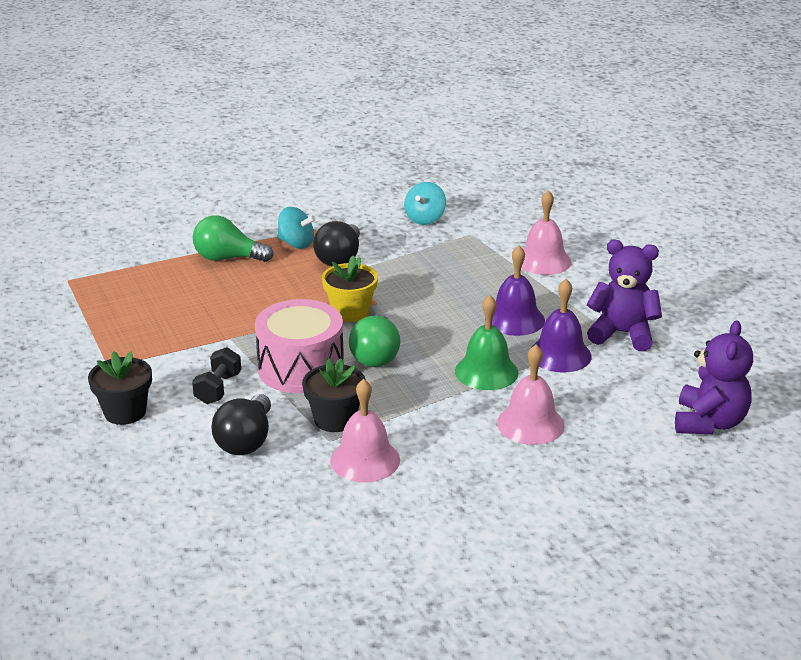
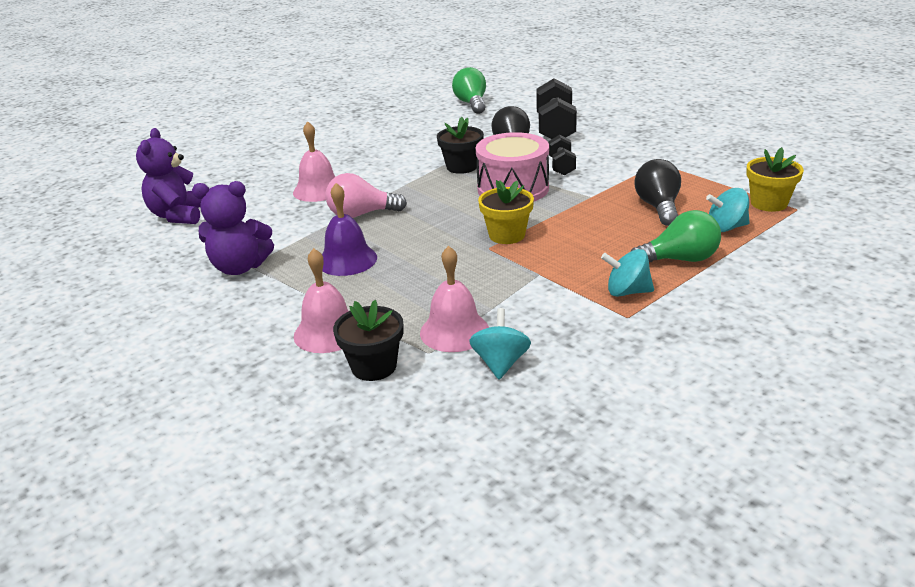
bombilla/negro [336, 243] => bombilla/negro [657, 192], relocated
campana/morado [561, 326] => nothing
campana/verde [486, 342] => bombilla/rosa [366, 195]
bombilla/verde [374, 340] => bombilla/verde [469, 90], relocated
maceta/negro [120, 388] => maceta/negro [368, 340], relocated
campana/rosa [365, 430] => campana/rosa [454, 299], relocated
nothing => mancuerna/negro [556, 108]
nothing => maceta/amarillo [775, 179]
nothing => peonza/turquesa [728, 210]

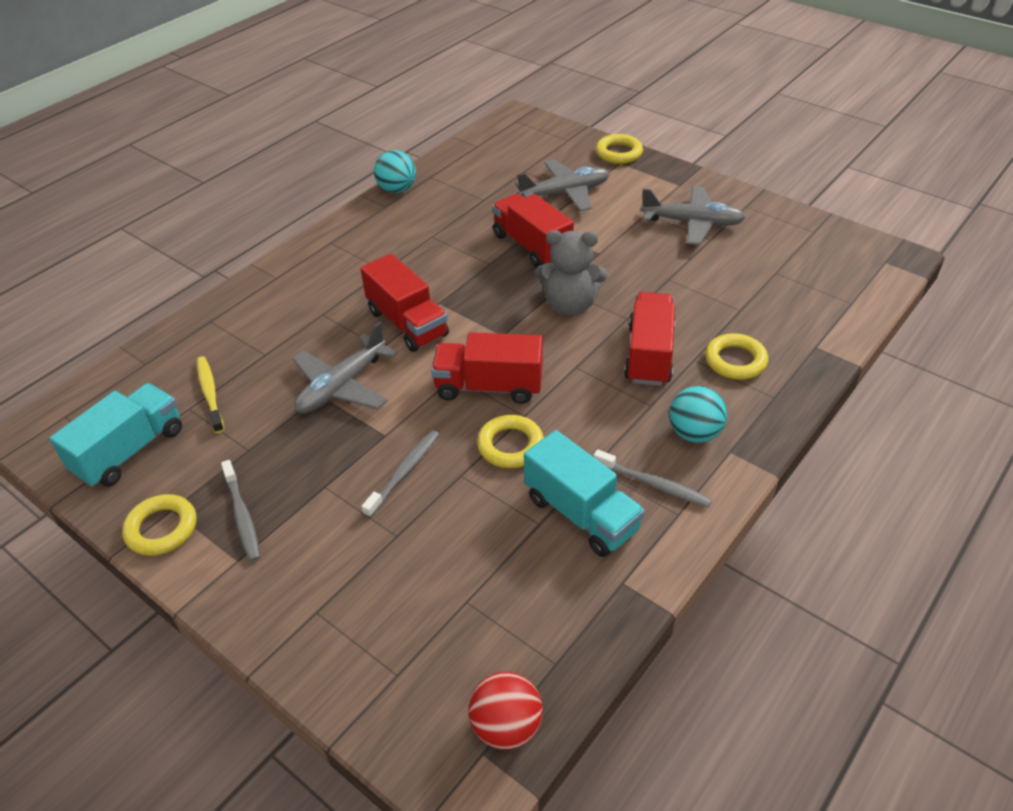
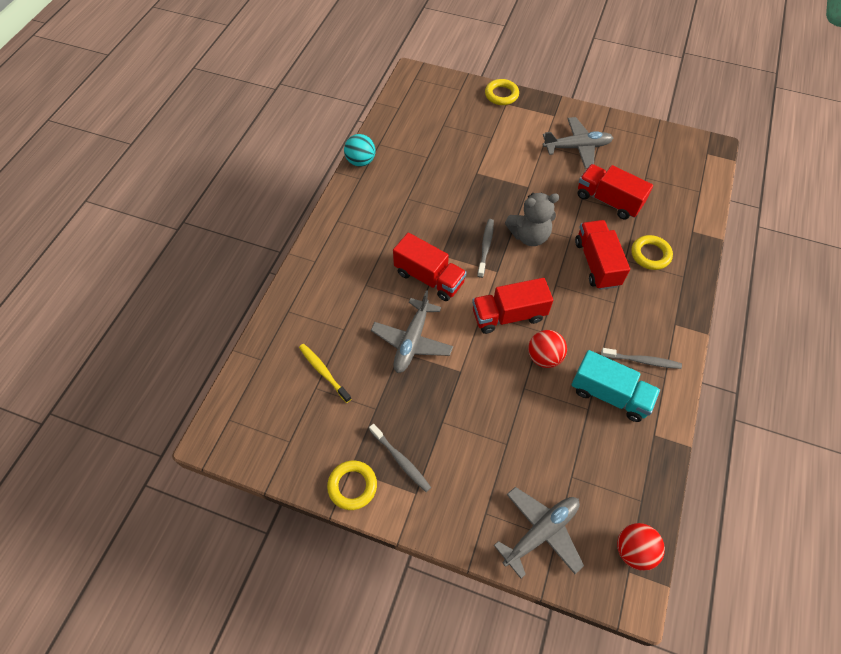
avión/gris [562, 185] => avión/gris [539, 532], relocated
camión/rojo [533, 231] => camión/rojo [615, 192], relocated
camión/turquesa [115, 435] => nothing
pelota/turquesa [698, 414] => nothing
anillo/amarillo [510, 441] => pelota/rojo [547, 349]
cepillo de dientes/gris [400, 474] => cepillo de dientes/gris [485, 248], relocated

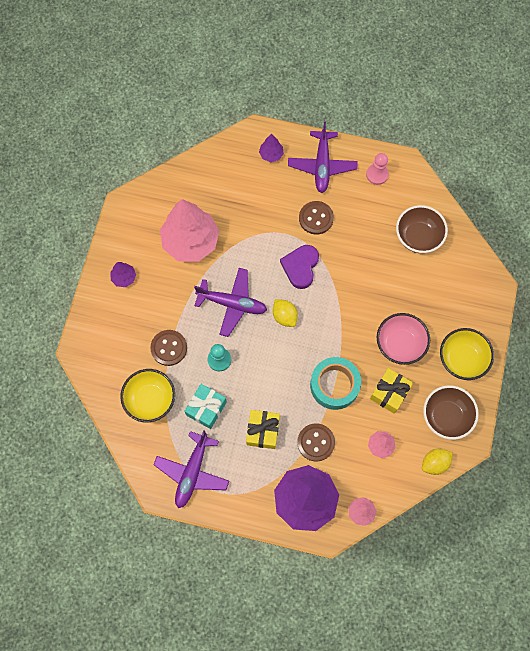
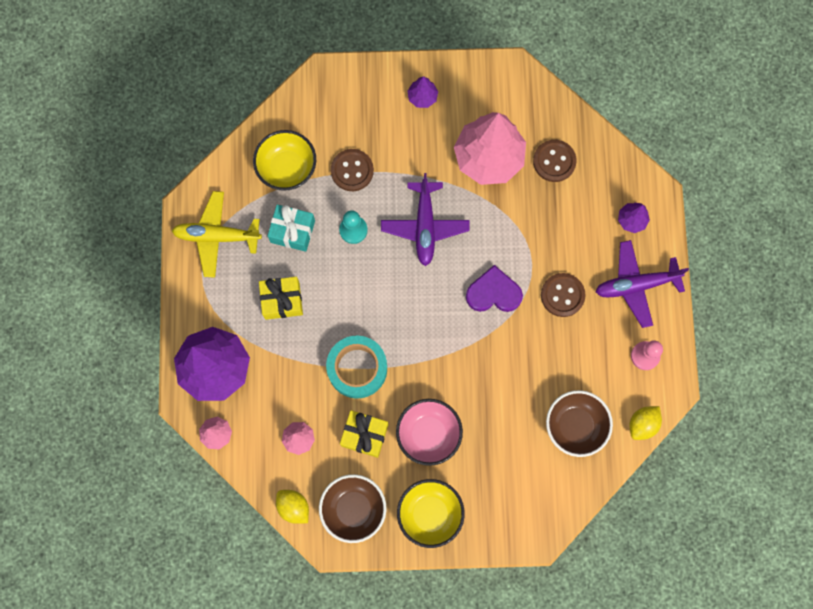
limón/amarillo [285, 313] => limón/amarillo [646, 423], relocated
botón/marrón [316, 442] => botón/marrón [555, 161], relocated
avión/morado [191, 469] => avión/amarillo [217, 234]

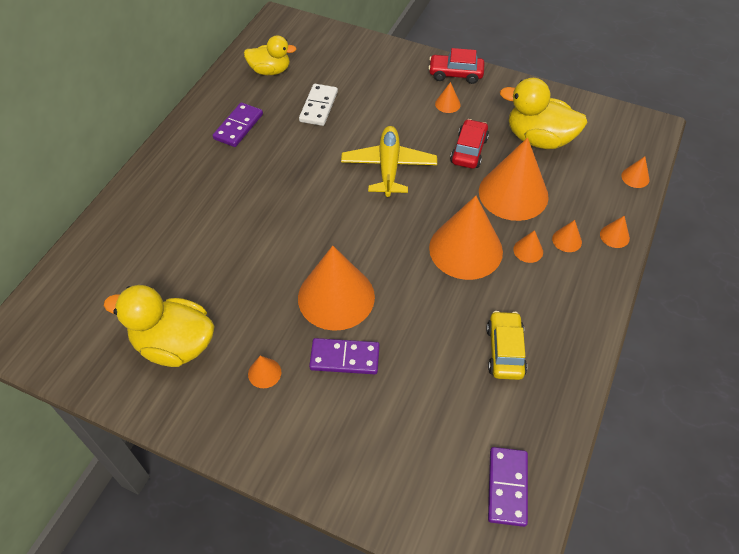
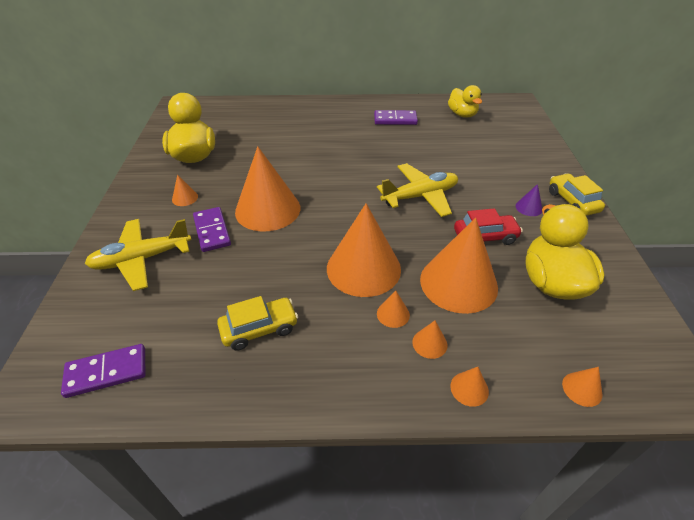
coche/rojo [456, 66] => coche/amarillo [577, 194]
cono/naranja [448, 97] => cono/morado [529, 200]
ficha de dominó/blanco [318, 105] => nothing
nothing => avión/amarillo [138, 255]

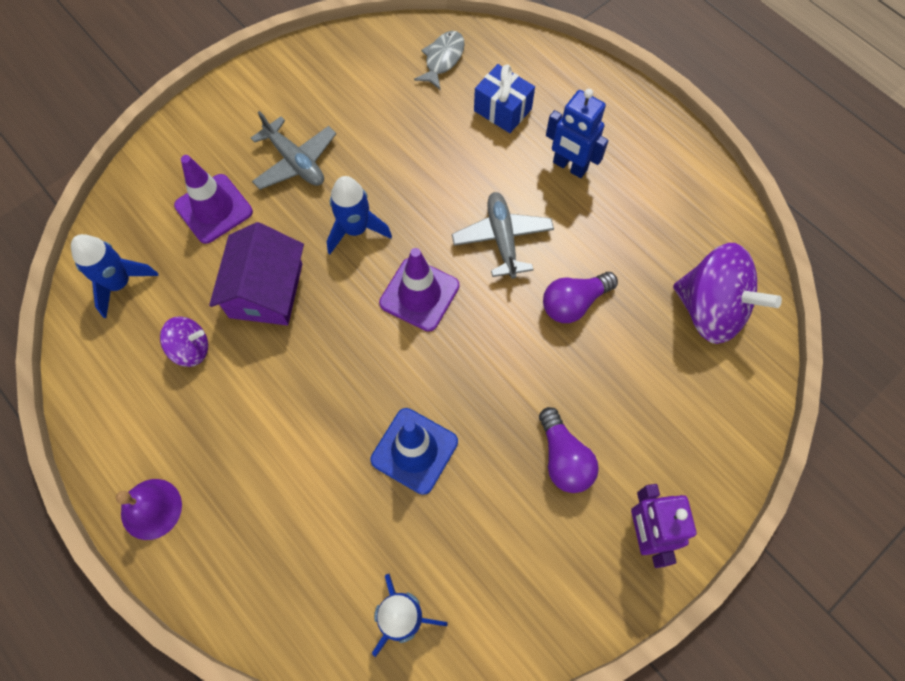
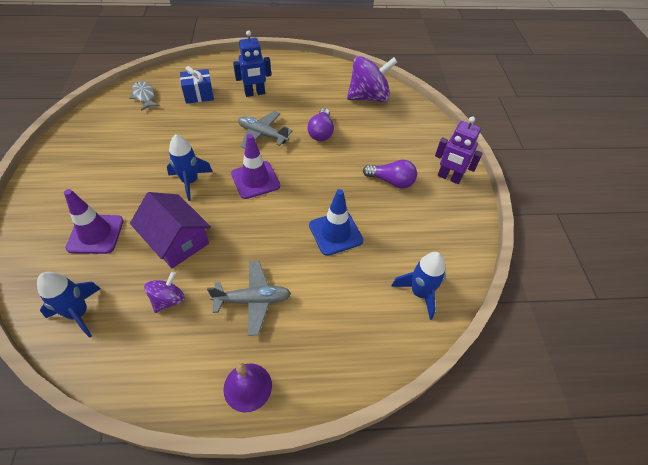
avión/gris [293, 150] => avión/gris [249, 298], relocated

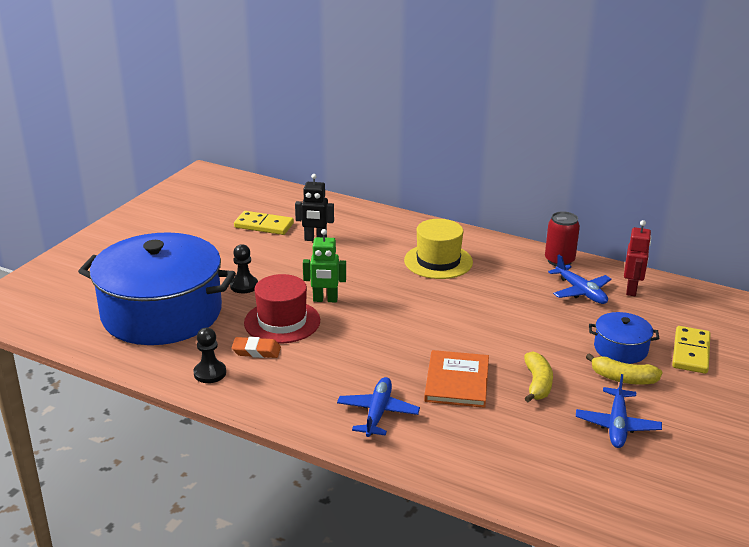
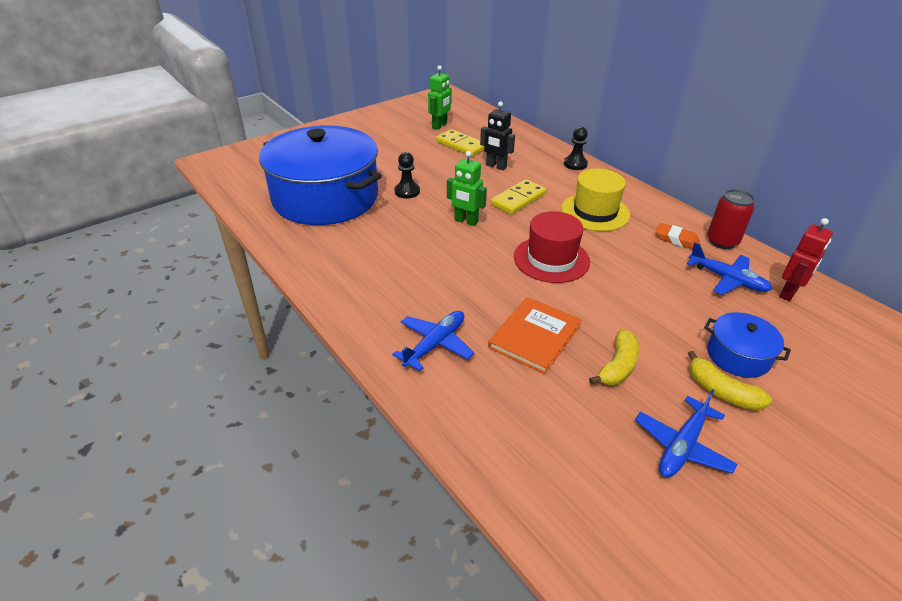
avión/azul [579, 279] => avión/azul [729, 268], 45 degrees counterclockwise
sombrero/rojo [282, 308] => sombrero/rojo [552, 247], relocated
ficha de dominó/amarillo [691, 350] => ficha de dominó/amarillo [518, 196], relocated
peón/negro [209, 355] => peón/negro [576, 148], relocated
goma de borrar/naranja [256, 347] => goma de borrar/naranja [678, 236], relocated
nothing => robot/verde [439, 97]

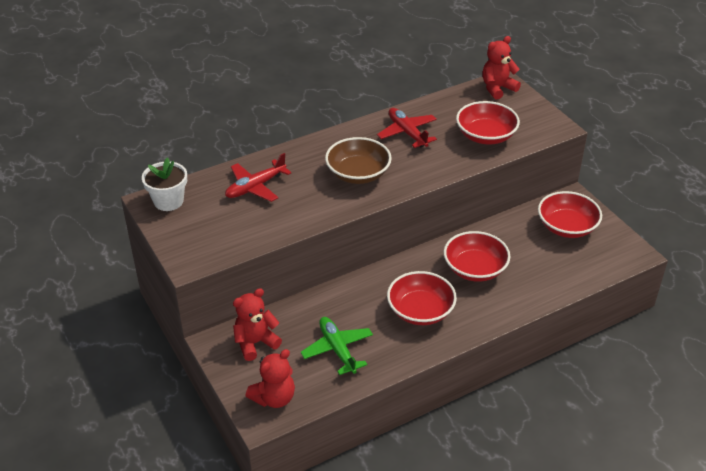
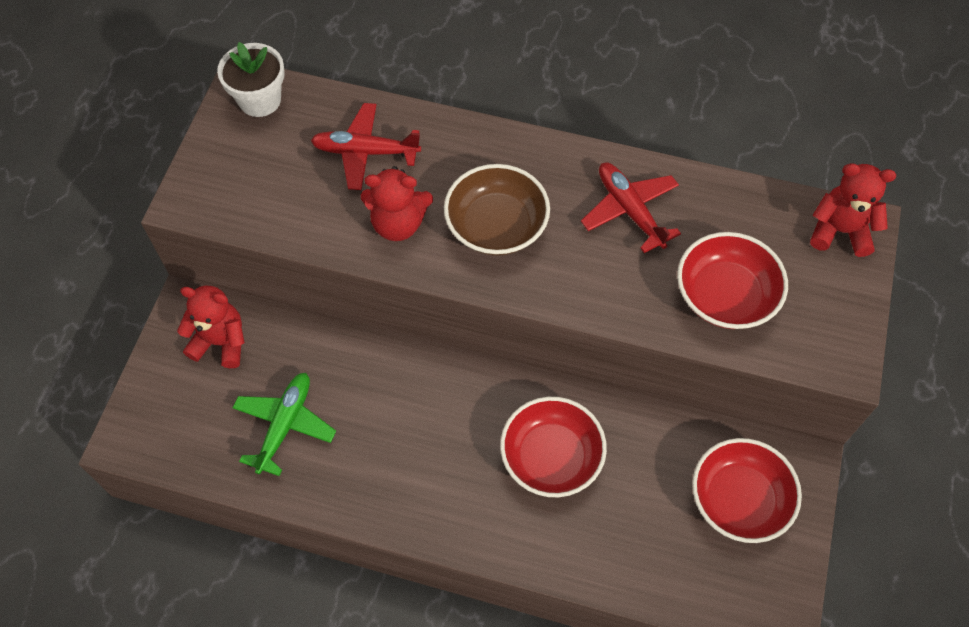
avión/rojo [407, 128] => avión/rojo [631, 208], 45 degrees counterclockwise
cuenco/rojo [422, 298] => nothing
osito/rojo [270, 378] => osito/rojo [397, 203], relocated

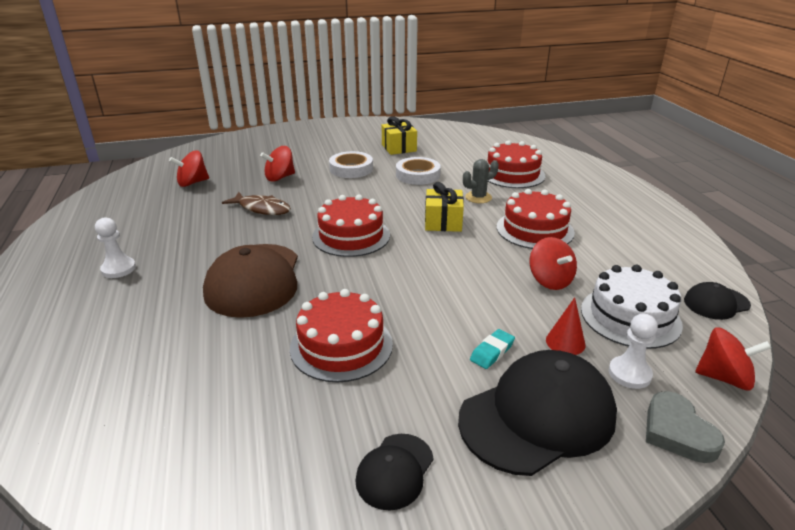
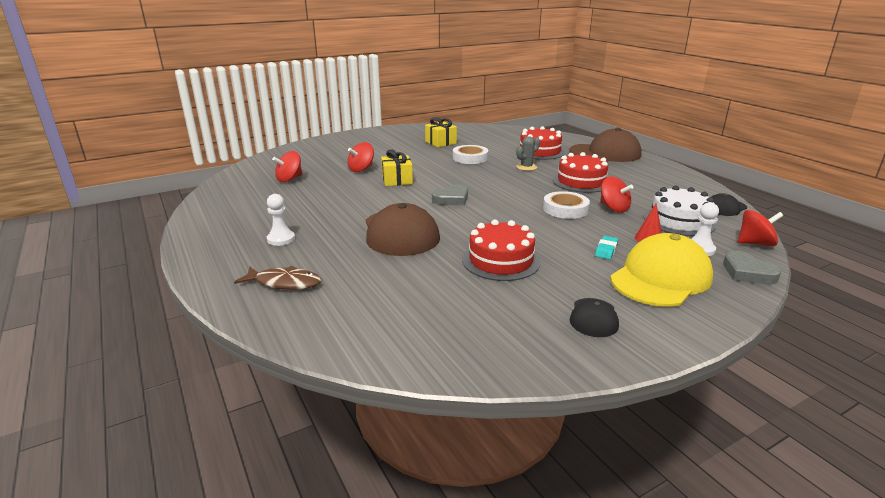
cinta adhesiva/blanco [351, 164] => cinta adhesiva/blanco [566, 205], relocated
regalo/amarillo [444, 207] => regalo/amarillo [397, 167], relocated
pez/marrón [256, 203] => pez/marrón [277, 278], relocated
tarta/rojo [351, 226] => corazón/gris [450, 194]
gorra/negro [537, 413] => gorra/amarillo [661, 270]
nothing => gorra/marrón [605, 145]

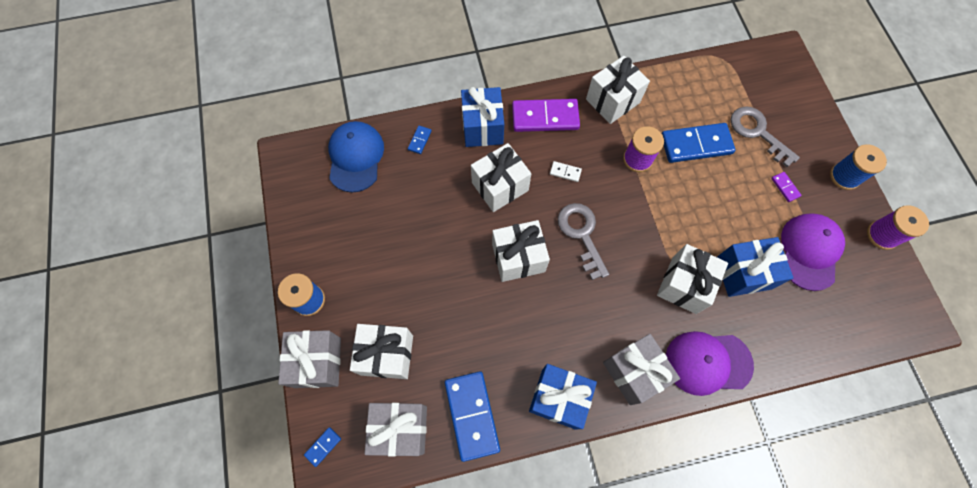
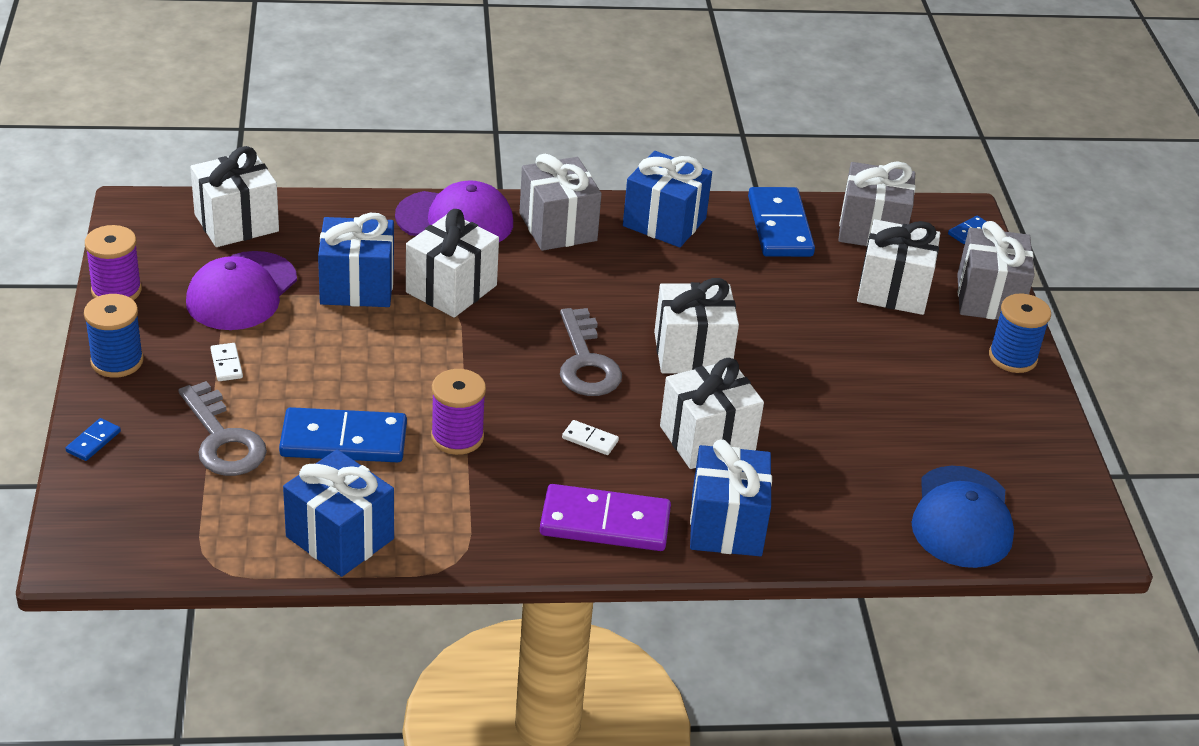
regalo/blanco [618, 90] => regalo/blanco [234, 196], relocated
ficha de dominó/azul [420, 140] => ficha de dominó/azul [93, 439], relocated
ficha de dominó/morado [786, 187] => ficha de dominó/blanco [226, 362]
nothing => regalo/azul [338, 513]

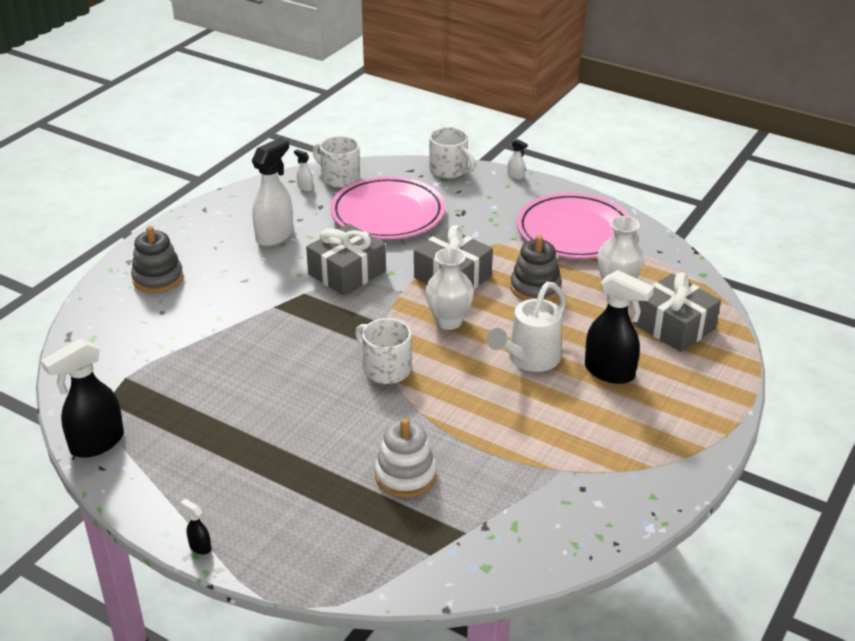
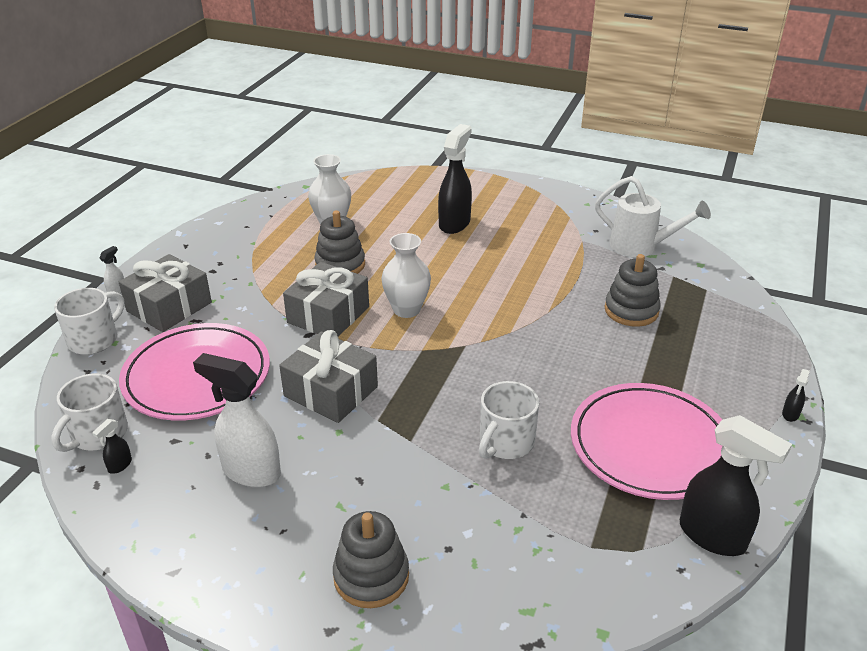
pulverizador/blanco [303, 170] => pulverizador/negro [112, 446]
plato/rosa [575, 226] => plato/rosa [646, 441], relocated
regalo/gris [677, 312] => regalo/gris [165, 293], relocated
regadera/blanco [526, 327] => regadera/blanco [653, 216], relocated
taza/blanco [383, 351] => taza/blanco [509, 420], relocated
juguete apilable/blanco [405, 458] => juguete apilable/gris [632, 290]

